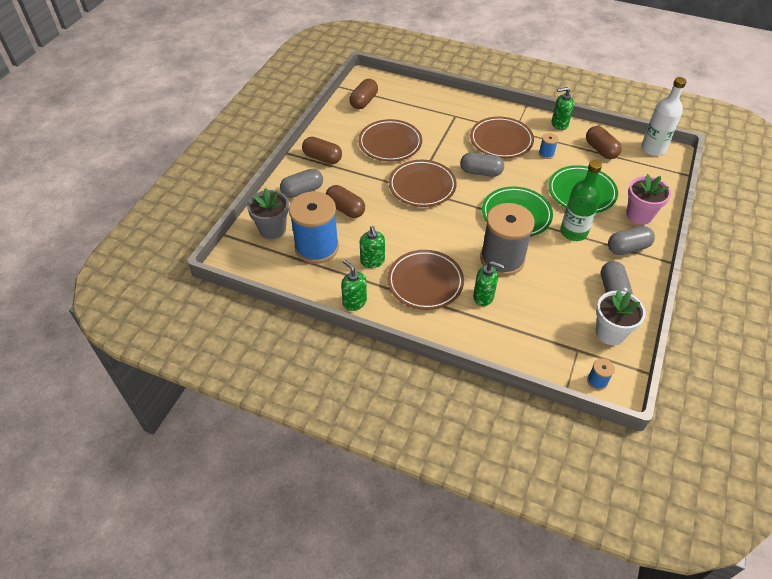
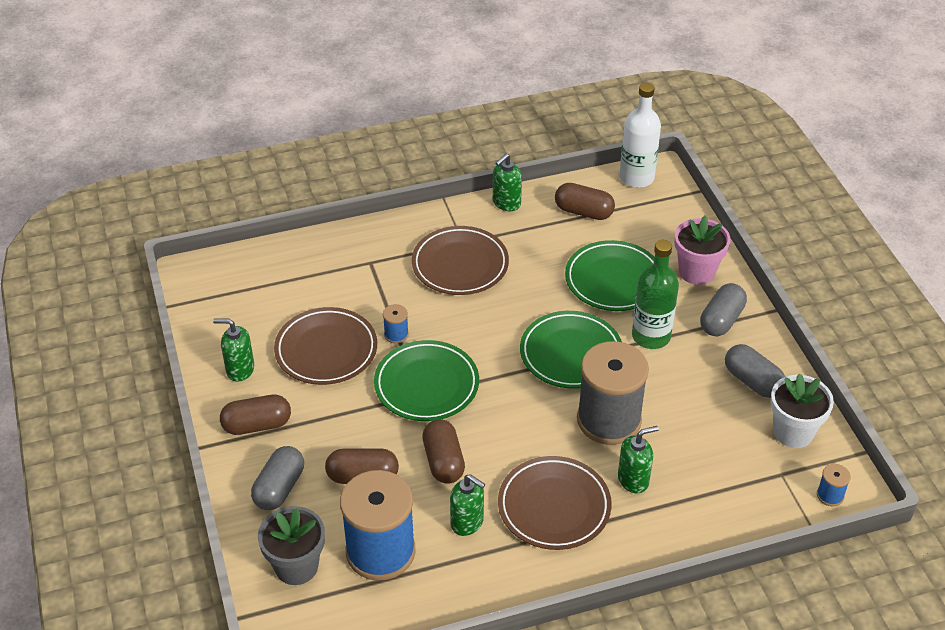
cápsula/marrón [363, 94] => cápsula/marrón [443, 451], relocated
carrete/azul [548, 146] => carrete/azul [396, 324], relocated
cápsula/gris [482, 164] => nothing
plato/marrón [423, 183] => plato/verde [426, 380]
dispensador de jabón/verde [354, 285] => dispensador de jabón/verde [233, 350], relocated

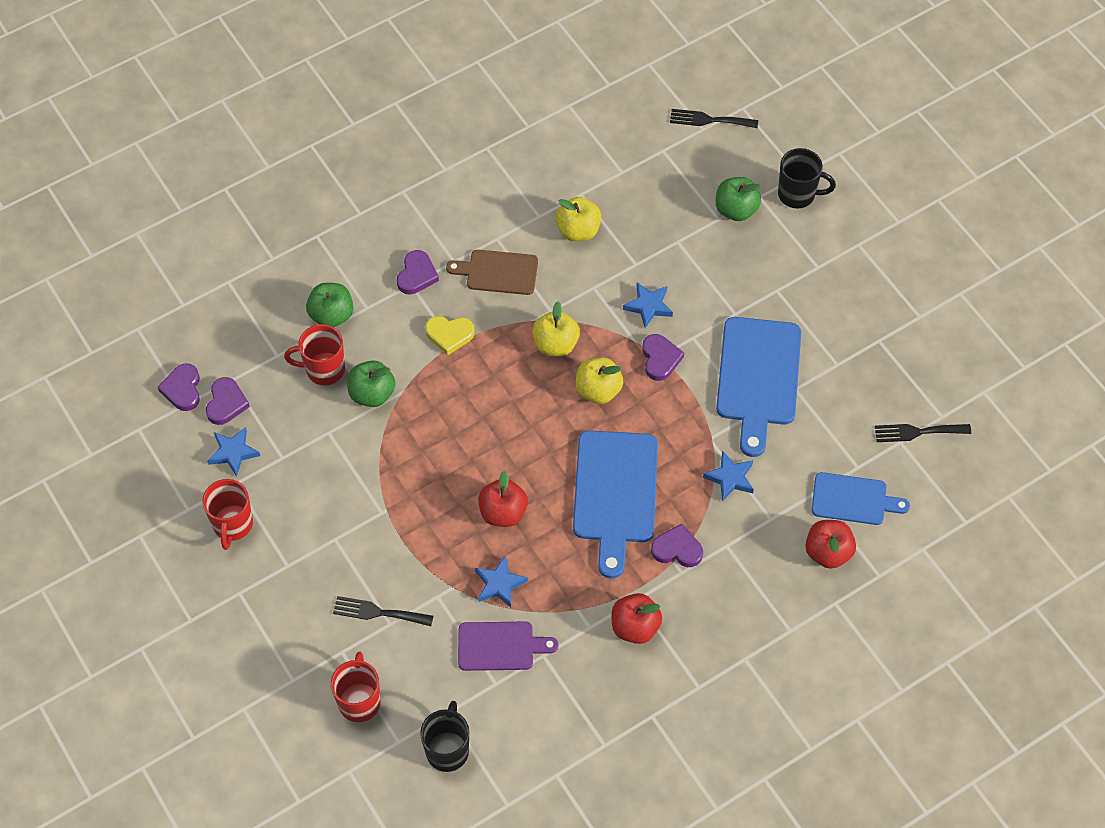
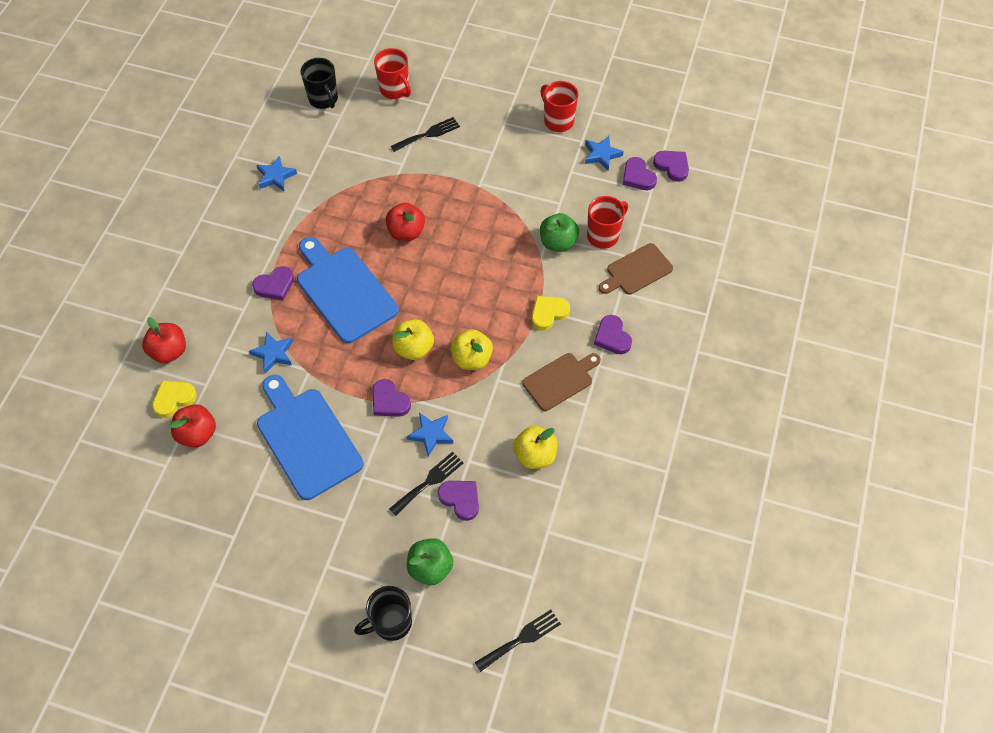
manzana/verde [329, 305] => tabla de cortar/marrón [636, 269]
tenedor/negro [923, 433] => tenedor/negro [426, 484], relocated
tabla de cortar/azul [861, 498] => corazón/amarillo [174, 399]
estrella/azul [501, 581] => estrella/azul [277, 173], relocated
manzana/rojo [637, 618] => manzana/rojo [192, 425], relocated
tabla de cortar/morado [508, 646] => nothing
nothing => corazón/morado [458, 501]

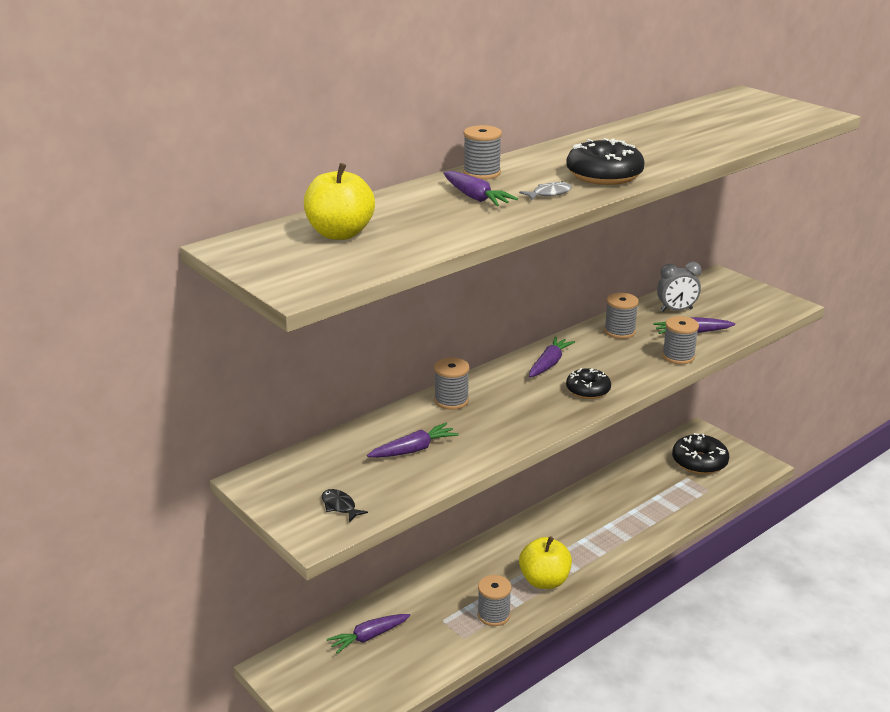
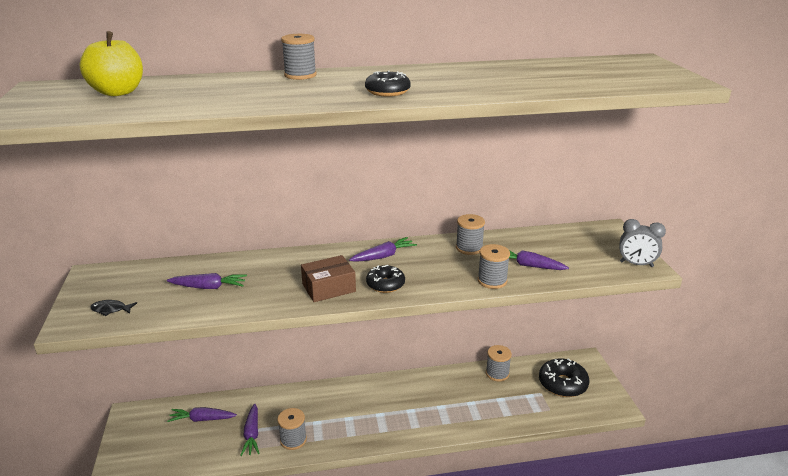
rosquilla/negro [605, 161] => rosquilla/negro [388, 83], x0.64
zanahoria/morado [480, 188] => zanahoria/morado [250, 429], relocated
pez/gris [545, 190] => nothing
despertador/gris [679, 287] => despertador/gris [642, 243], relocated
carrete/gris [451, 383] => carrete/gris [499, 363], relocated
pez/negro [345, 505] => pez/negro [113, 308], 75 degrees counterclockwise
manzana/amarillo [545, 562] => nothing
nothing => caja/marrón [328, 278]

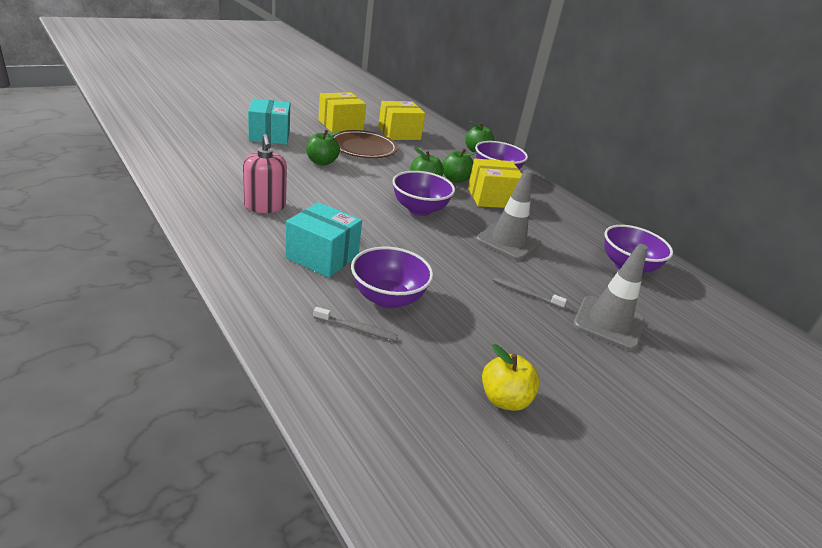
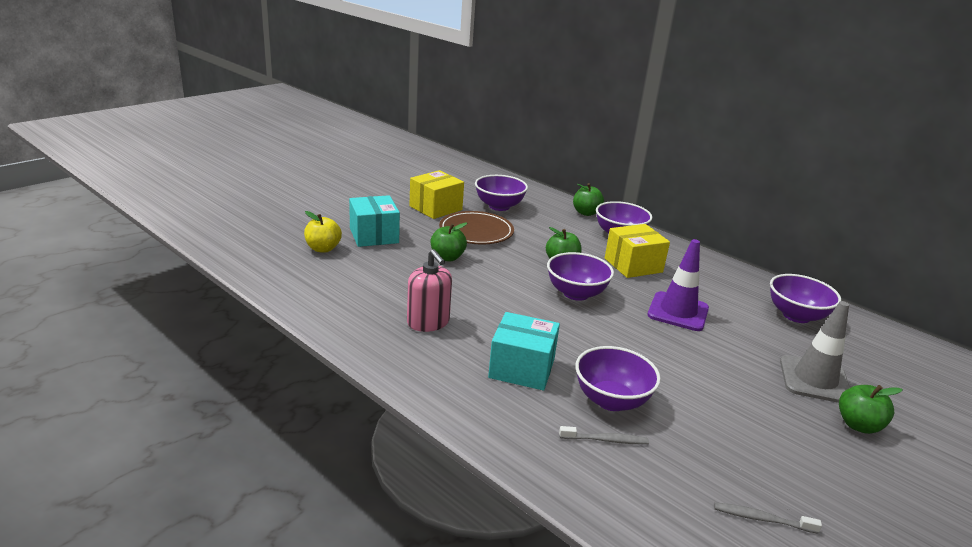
caja/amarillo [401, 120] => cuenco/morado [501, 193]
manzana/verde [459, 166] => manzana/verde [871, 409], relocated
cono de tráfico/gris [508, 215] => cono de tráfico/morado [678, 285]
cepillo de dientes/gris [530, 293] => cepillo de dientes/gris [768, 518], relocated
manzana/amarillo [511, 377] => manzana/amarillo [323, 232], relocated

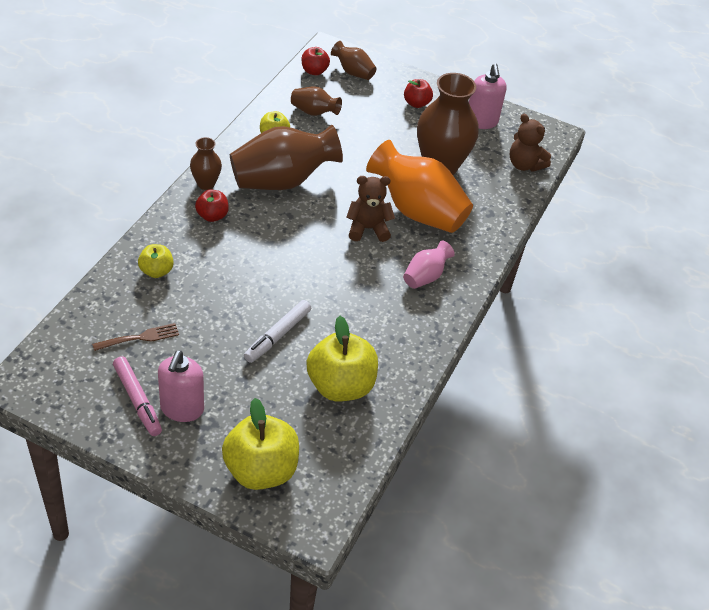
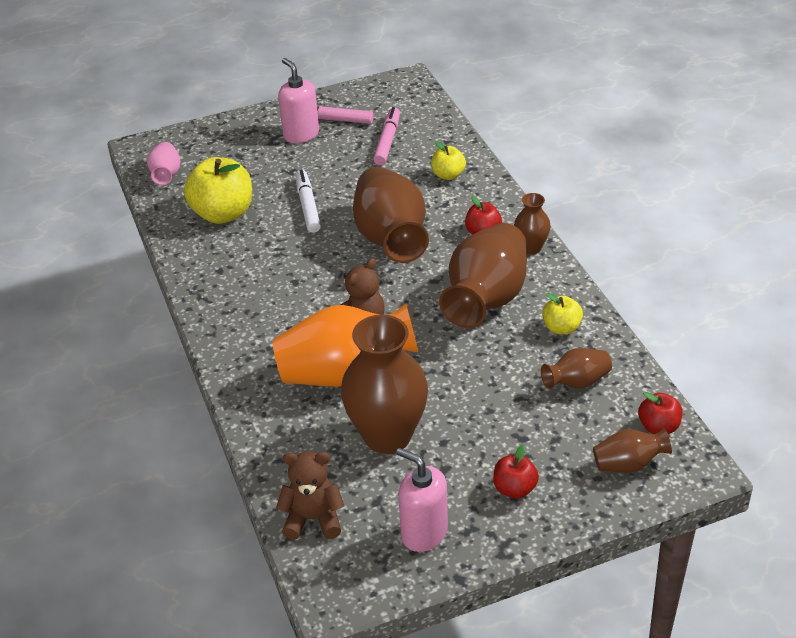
florero/rosa [429, 265] => florero/rosa [164, 163], relocated
tenedor/marrón [135, 337] => rotulador/rosa [386, 136]
manzana/amarillo [260, 444] => nothing
nothing => florero/marrón [391, 215]

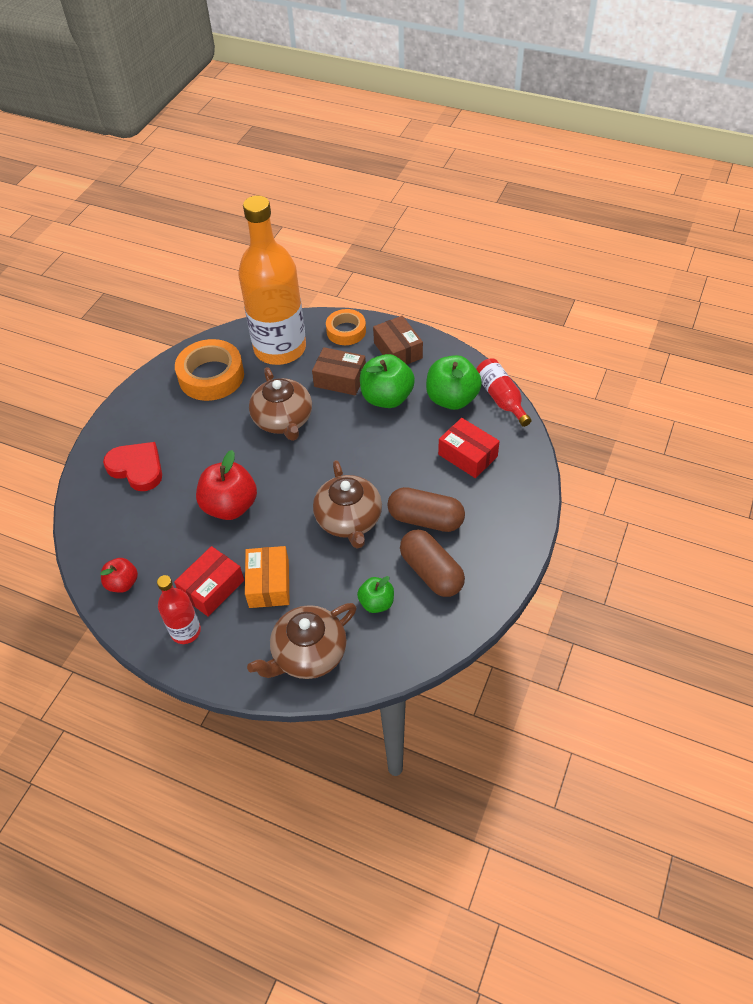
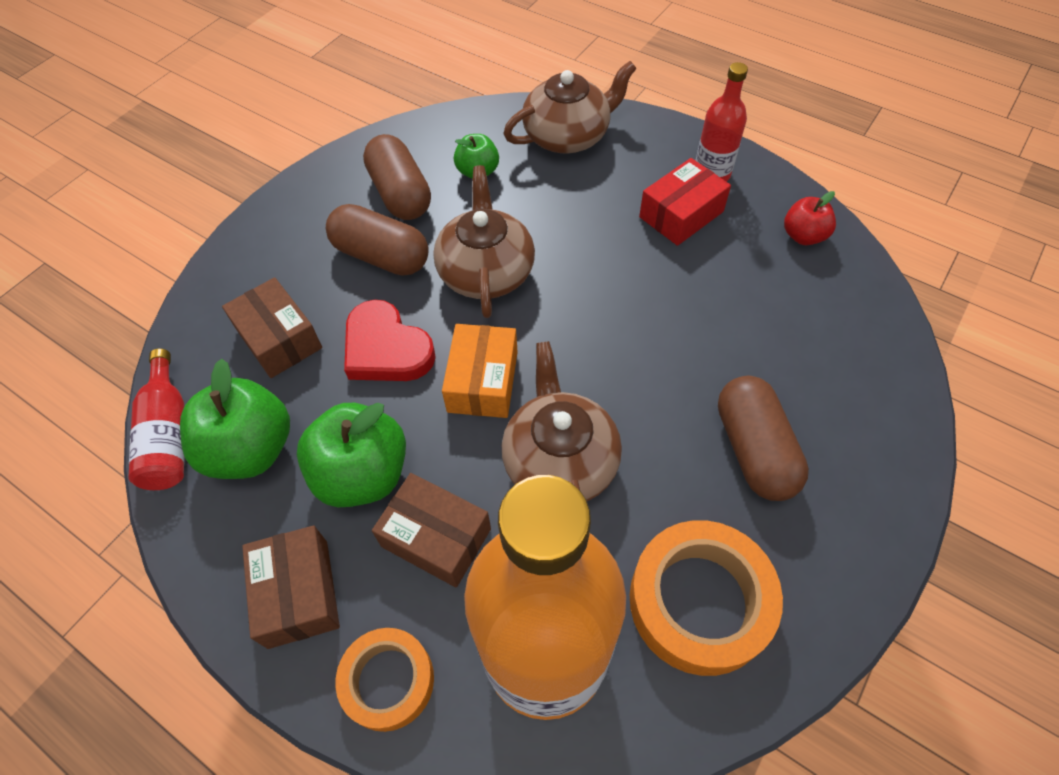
caja/rojo [469, 448] => caja/marrón [272, 327]
corazón/rojo [132, 466] => corazón/rojo [390, 340], relocated
manzana/rojo [226, 485] => nothing
caja/naranja [267, 577] => caja/naranja [480, 371], relocated
nothing => cápsula/marrón [763, 438]

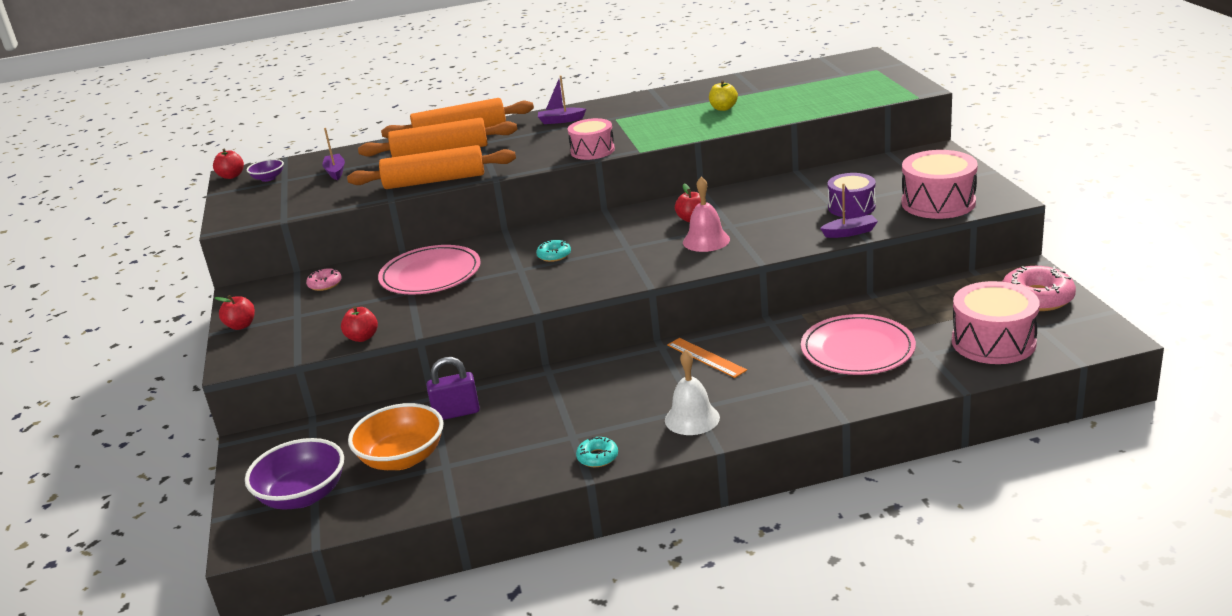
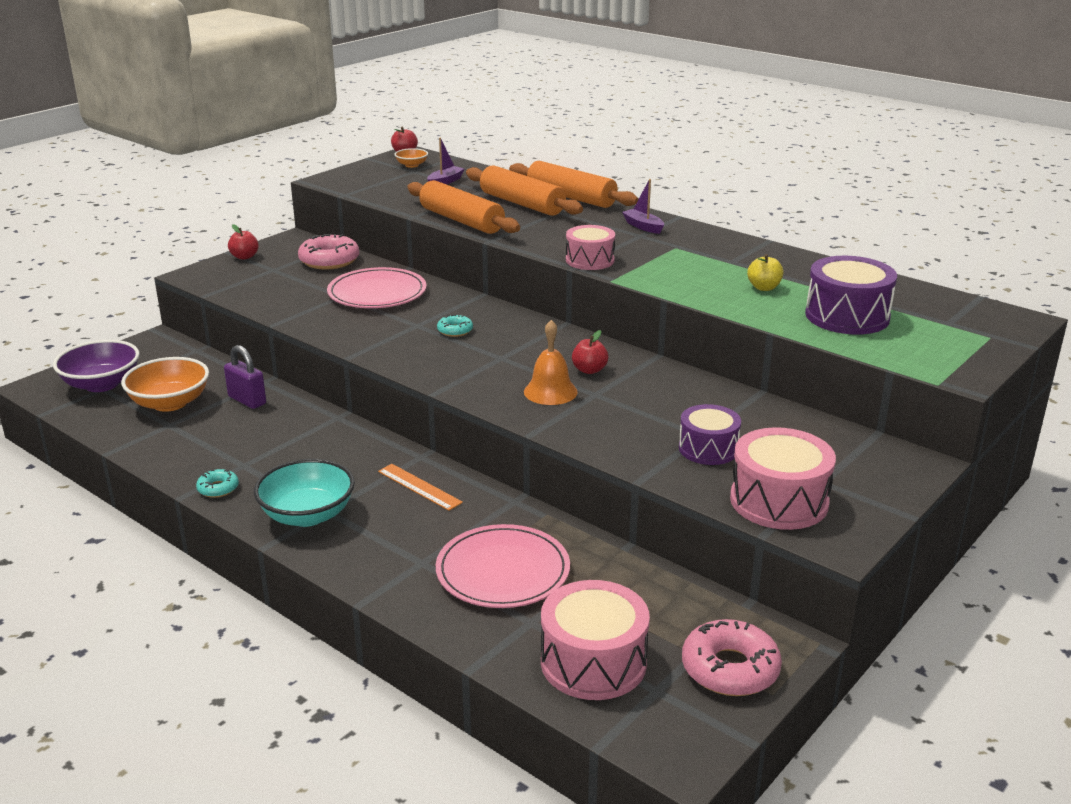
cuenco/morado [265, 170] => cuenco/naranja [411, 158]
campana/rosa [706, 214] => campana/naranja [551, 362]
barco/morado [849, 210] => nothing
rosquilla/rosa [324, 279] => rosquilla/rosa [328, 252], x1.91
manzana/rojo [359, 324] => nothing
regla/naranja [707, 358] => regla/naranja [420, 487], 60 degrees counterclockwise
campana/blanco [692, 392] => cuenco/turquesa [304, 493]
nothing => tambor/morado [851, 295]

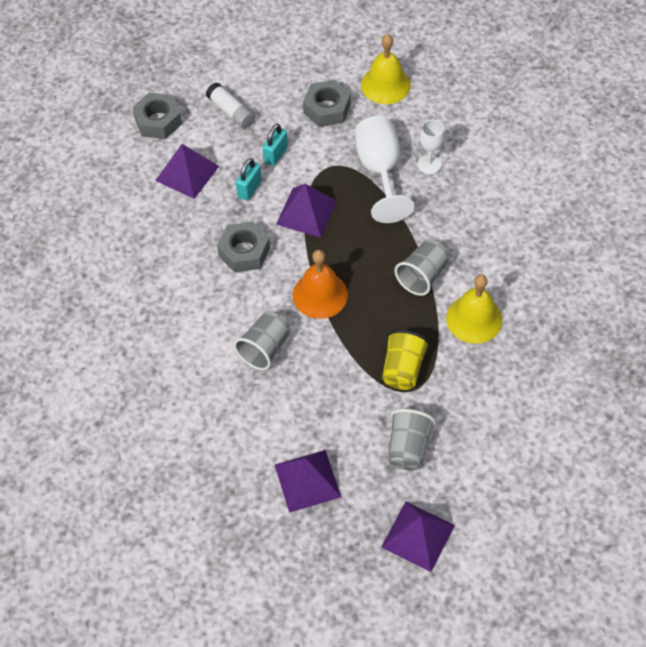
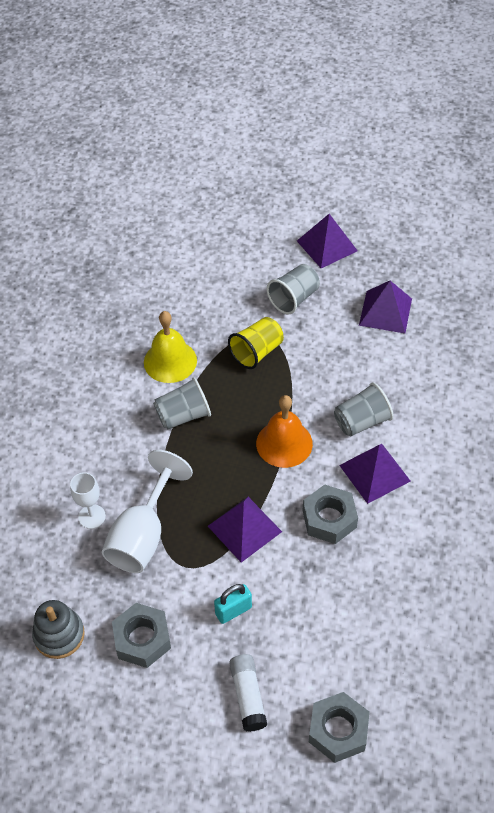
campana/amarillo [386, 69] => juguete apilable/gris [58, 629]
pirámide/morado [187, 171] => pirámide/morado [374, 474], relocated
candado/turquesa [249, 179] => nothing

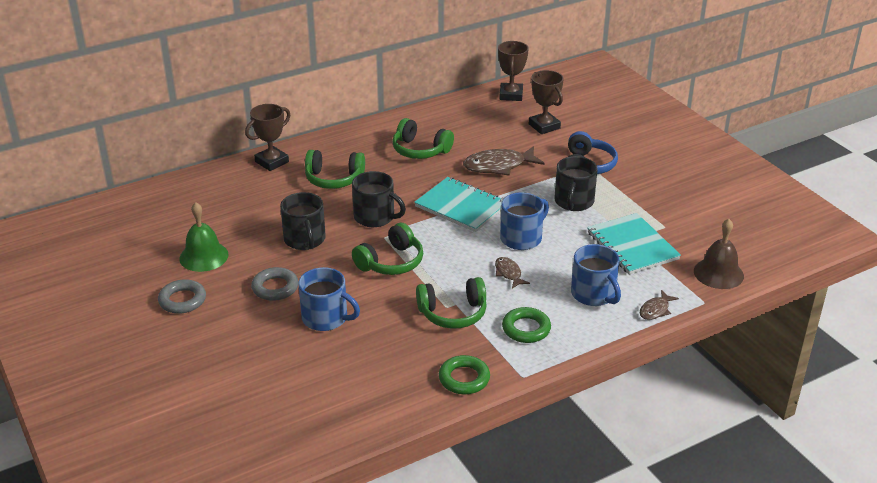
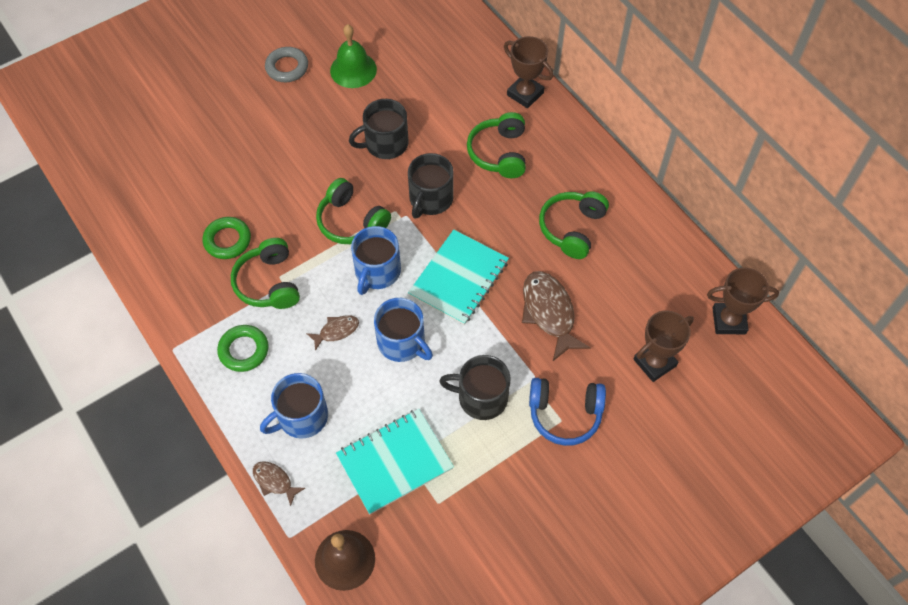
anillo/gris [274, 284] => nothing
taza/azul [329, 299] => taza/azul [376, 260], relocated
anillo/verde [464, 374] => anillo/verde [227, 238], relocated

